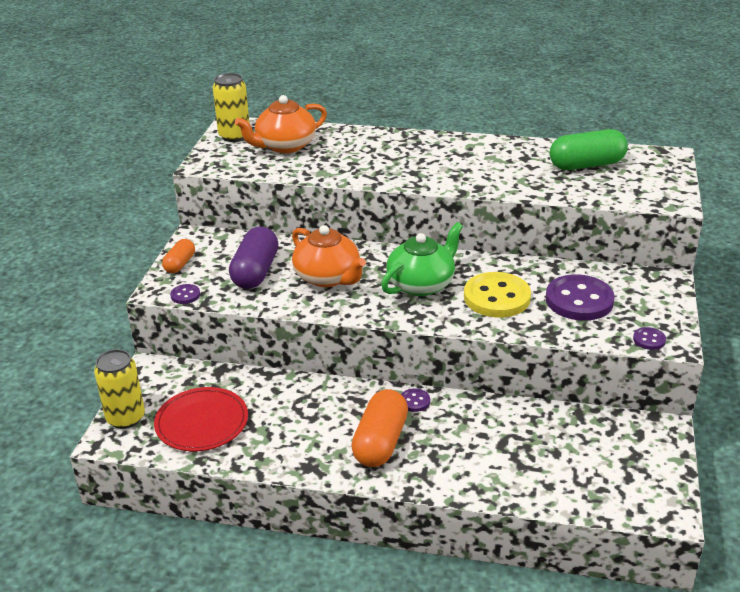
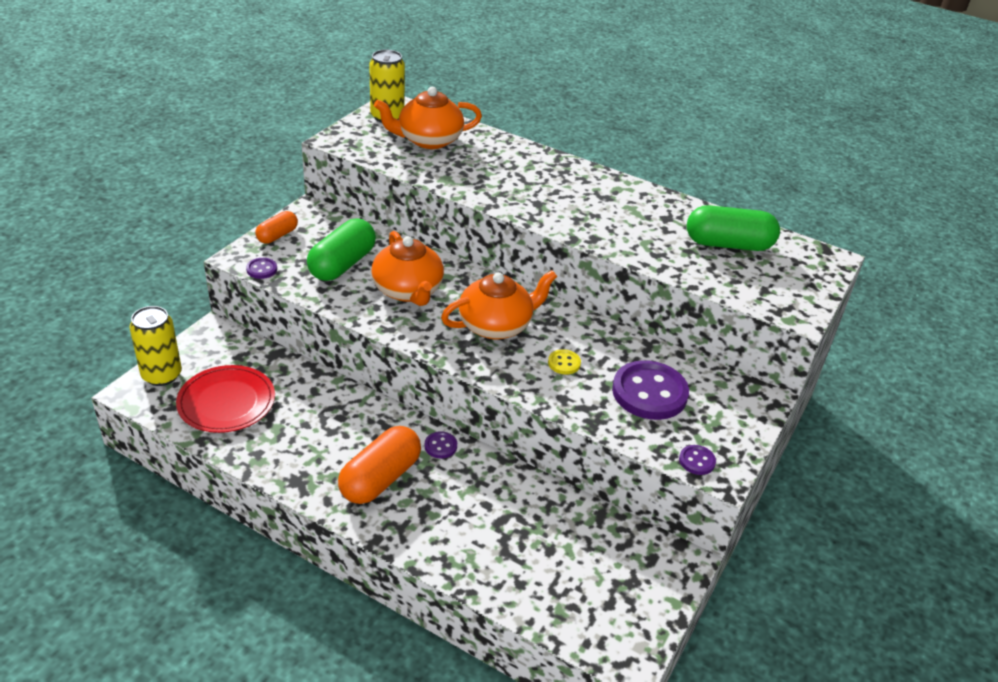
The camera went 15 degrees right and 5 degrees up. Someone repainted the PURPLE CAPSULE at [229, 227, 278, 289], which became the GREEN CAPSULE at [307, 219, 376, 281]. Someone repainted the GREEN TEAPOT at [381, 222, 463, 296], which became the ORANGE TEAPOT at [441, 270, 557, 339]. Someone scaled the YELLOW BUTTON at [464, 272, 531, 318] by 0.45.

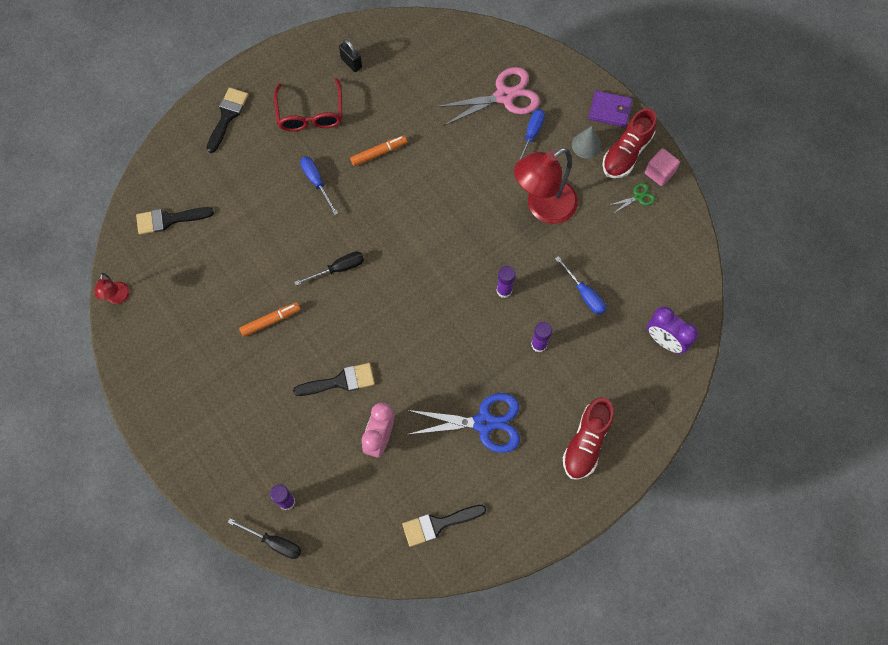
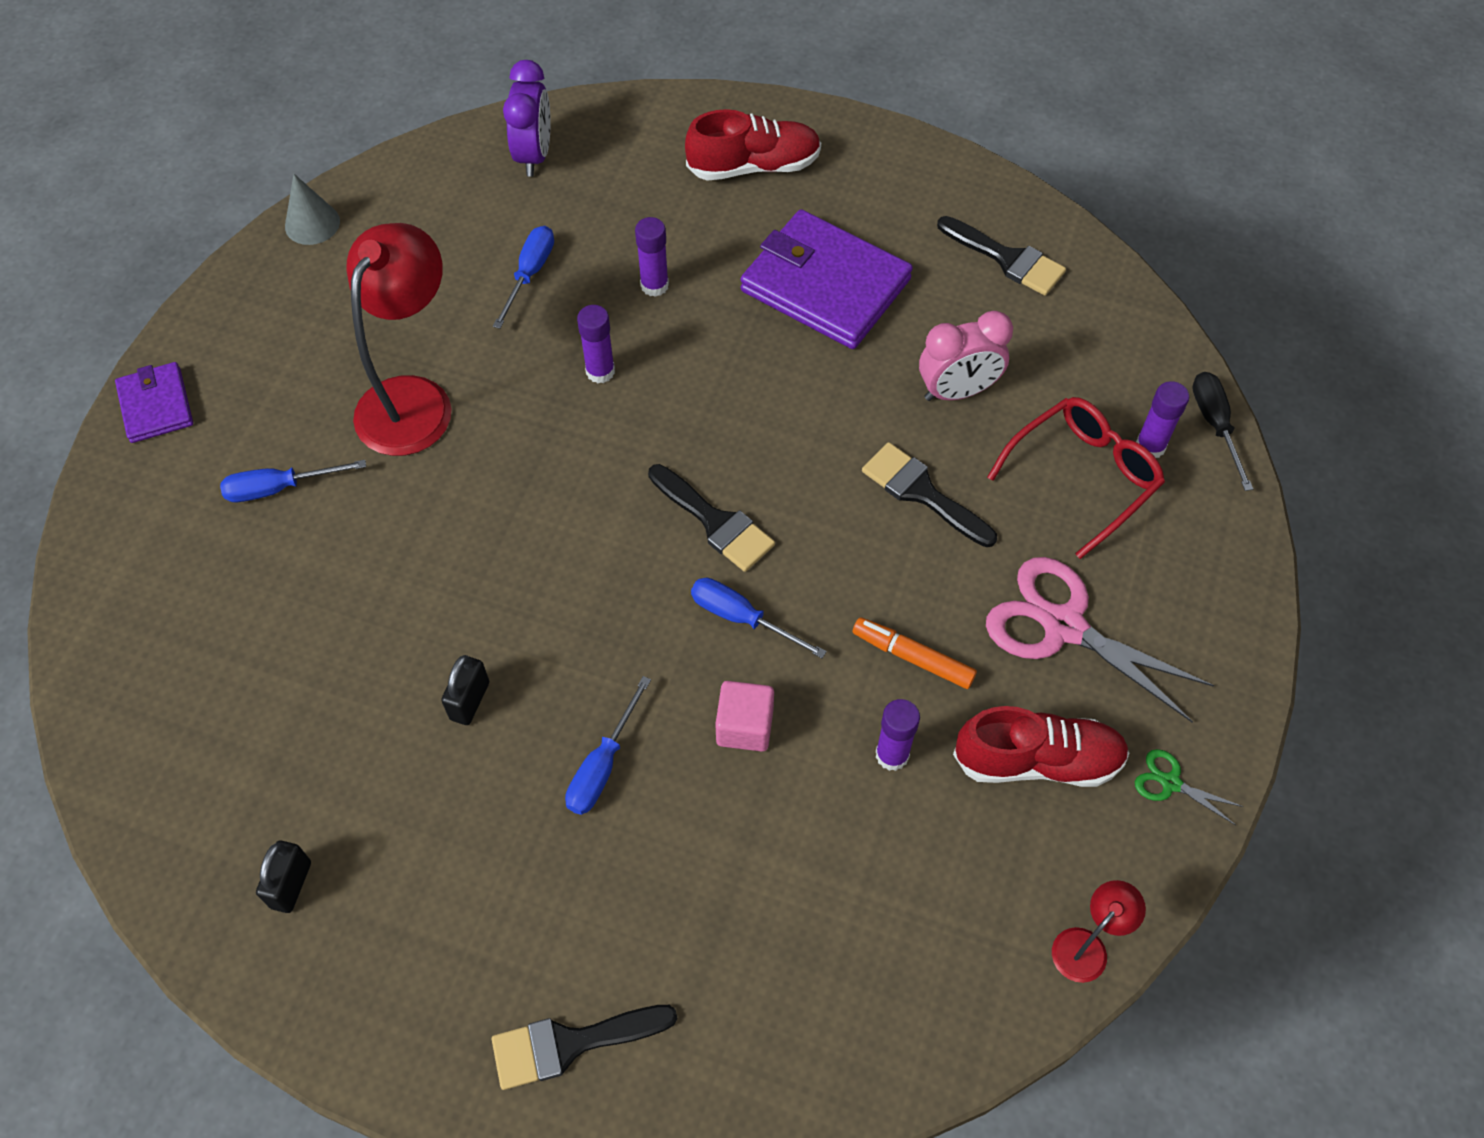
The camera went 125 degrees left and 10 degrees down. Someone carried the BLACK BRUSH from [136, 207, 214, 235] to [648, 464, 775, 572]. Someone carried the RED GLASSES from [274, 78, 342, 131] to [987, 397, 1165, 559]. Someone repainted the BLACK SCREWDRIVER at [294, 251, 364, 286], which became the BLUE SCREWDRIVER at [691, 578, 827, 658]. Someone swapped the ORANGE MARKER at [350, 135, 407, 166] for the BLACK PADLOCK at [441, 655, 489, 725]. Someone swapped the BLUE SCISSORS at [406, 393, 520, 453] for the PURPLE WALLET at [741, 209, 913, 349]. Someone carried the PINK SCISSORS from [436, 67, 540, 126] to [986, 557, 1214, 722]. Someone rotated the RED LAMP at [514, 148, 578, 224] by 90 degrees counterclockwise. Someone carried the GREY CONE from [572, 126, 602, 159] to [285, 174, 340, 245]. Someone carried the RED SHOE from [602, 108, 657, 178] to [953, 706, 1129, 787]. Someone carried the GREEN SCISSORS from [610, 183, 655, 213] to [1135, 749, 1244, 825]. Someone carried the PINK CUBE from [645, 148, 680, 186] to [715, 681, 774, 752]. Someone put down the PURPLE GLUE STICK at [876, 699, 920, 771].

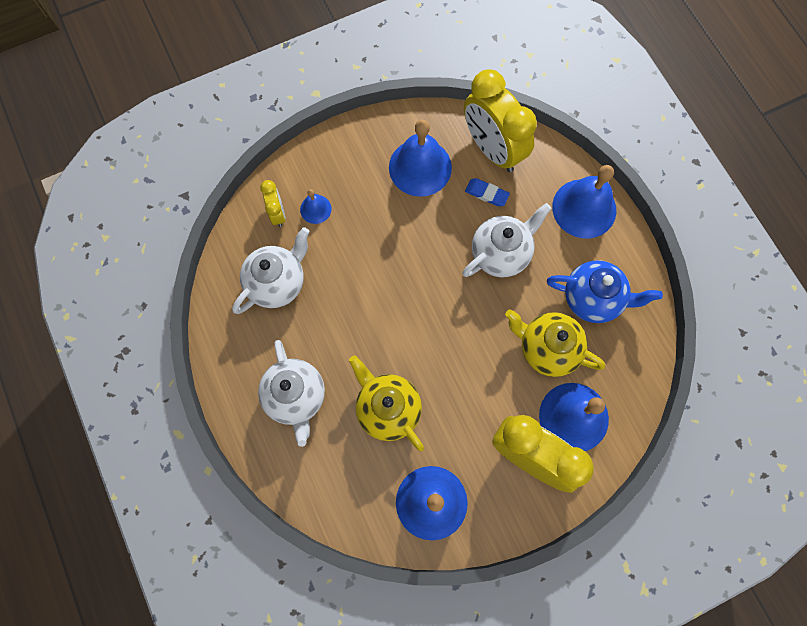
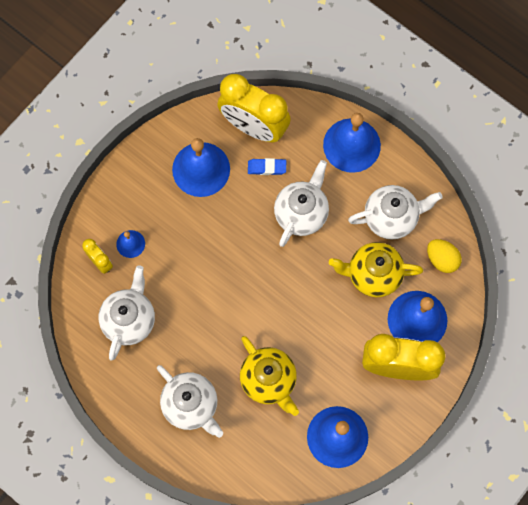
The camera went 25 degrees left and 0 degrees up. Someone rotated the YELLOW TEAPOT at [349, 355, 424, 451] by 150 degrees counterclockwise. Someone repainted the BLUE TEAPOT at [547, 260, 663, 323], which became the WHITE TEAPOT at [348, 185, 443, 240]. Someone put down the YELLOW EGG at [427, 239, 461, 273].

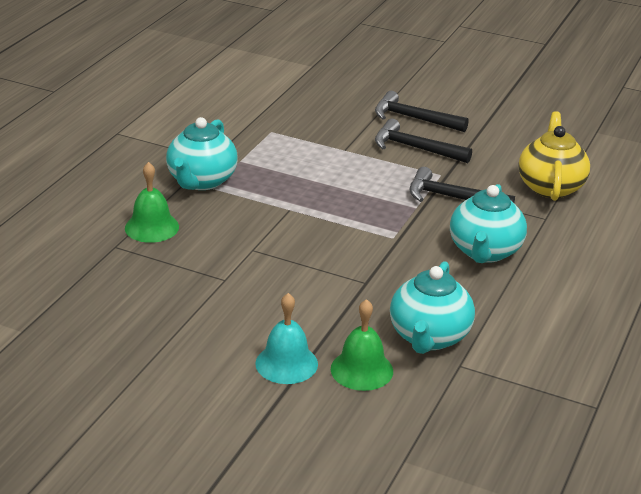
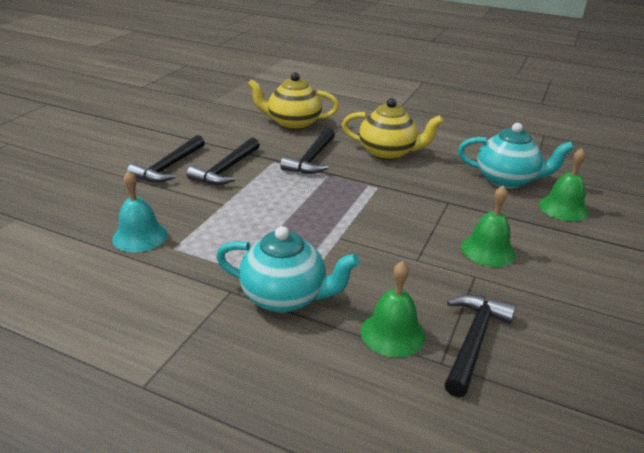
The camera went 90 degrees left and 0 degrees up. Someone carried the TURQUOISE BELL from [255, 293, 318, 384] to [112, 170, 168, 252]. Someone repainted the TURQUOISE TEAPOT at [450, 184, 527, 263], which became the YELLOW TEAPOT at [342, 98, 444, 160]. Someone put down the BLACK HAMMER at [444, 294, 516, 397]. Someone put down the GREEN BELL at [461, 185, 516, 267].

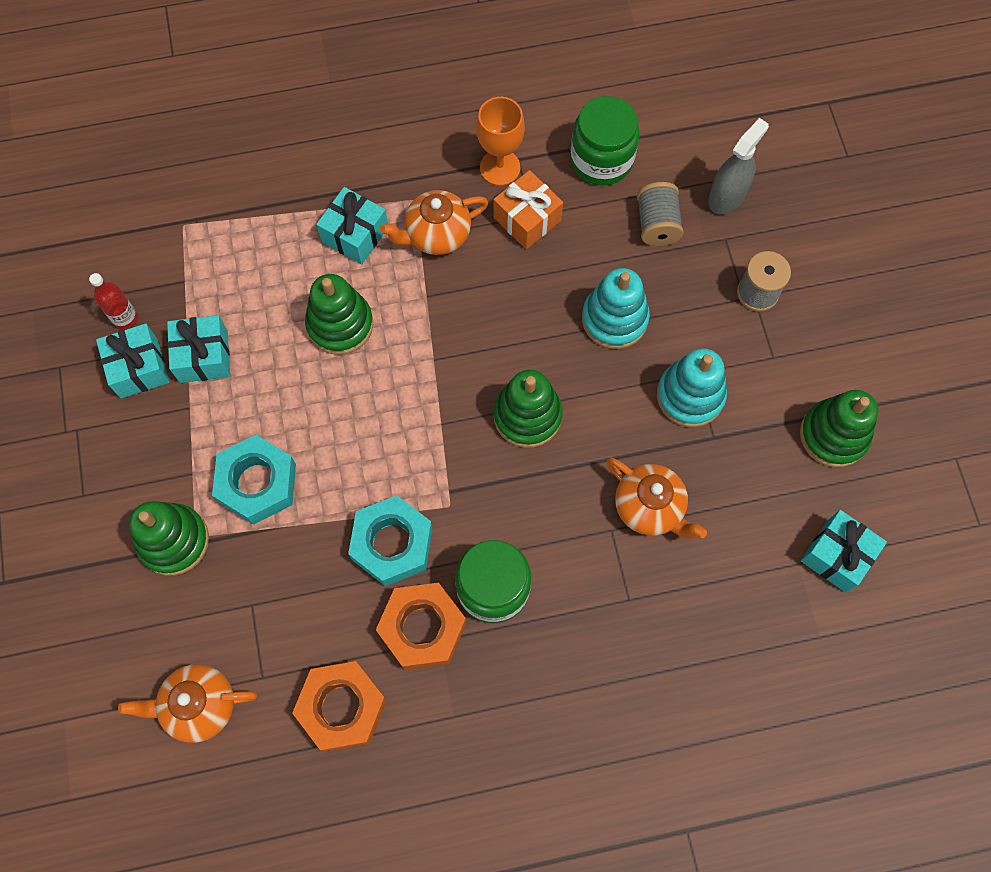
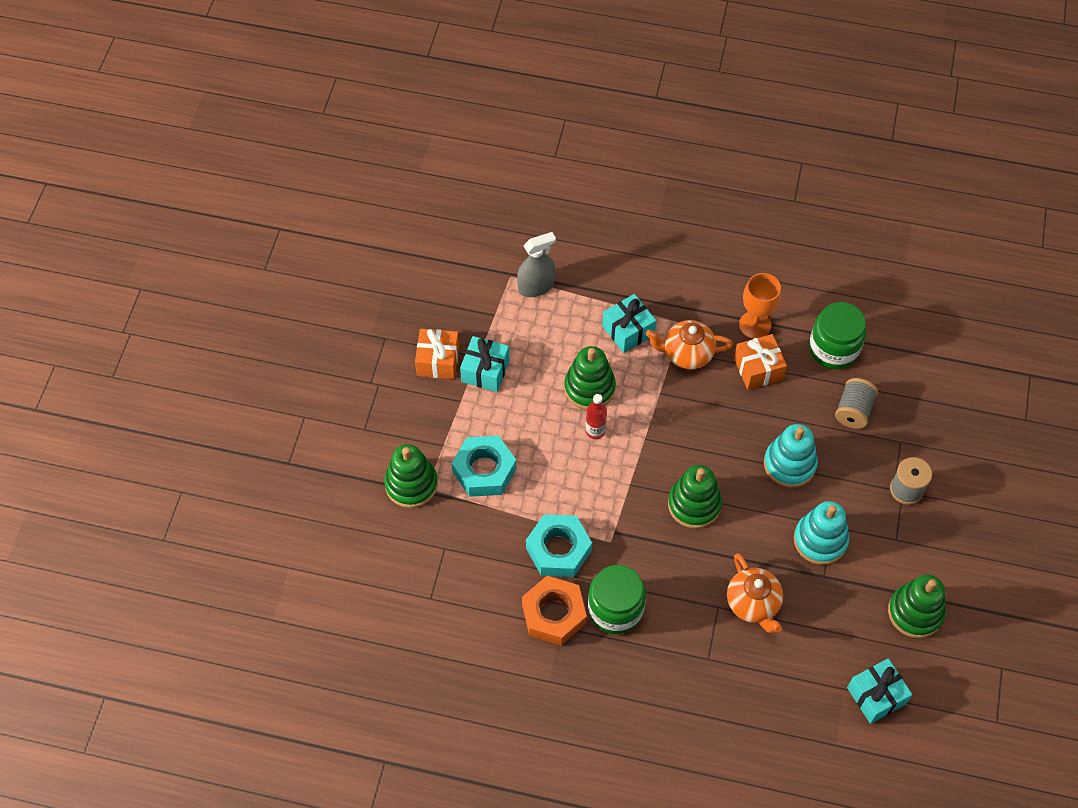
The camera went 25 degrees right and 10 degrees down. Someone carried the RED BOTTLE from [89, 273, 138, 329] to [586, 394, 607, 439]. Someone repainted the TURQUOISE GIFT at [96, 324, 170, 398], which became the ORANGE GIFT at [415, 329, 459, 379]. Someone took away the ORANGE TEAPOT at [118, 664, 257, 743]. Someone took away the ORANGE NUT at [292, 661, 387, 752]. Someone carried the GREY SPRAY BOTTLE from [708, 118, 769, 214] to [517, 232, 556, 297].

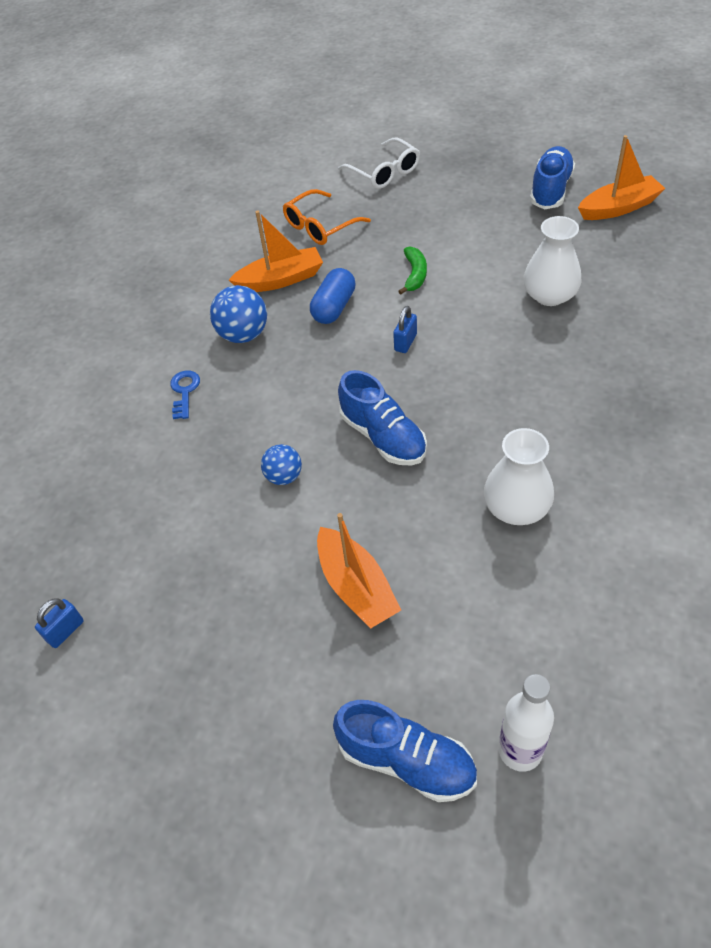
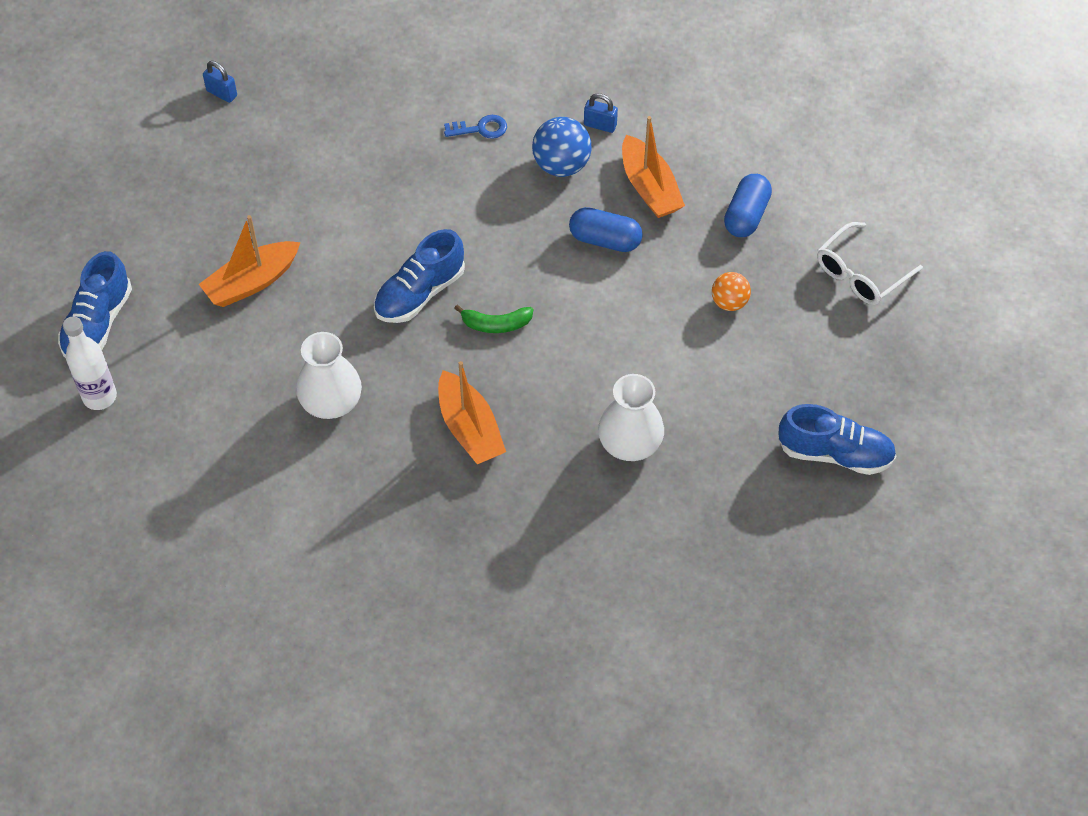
The camera went 80 degrees right and 5 degrees up. Someone took away the BLUE BALL at [261, 444, 302, 485]. Someone swapped the ORANGE GLASSES at [283, 189, 371, 245] for the BLUE CAPSULE at [724, 174, 772, 237]. Someone carried the BLUE PADLOCK from [393, 306, 417, 353] to [584, 93, 618, 133]. Someone carried the GREEN BANANA from [398, 247, 427, 294] to [454, 305, 533, 333]. Someone carried the ORANGE BOAT from [578, 135, 666, 220] to [438, 361, 506, 464]. Someone put down the ORANGE BALL at [712, 272, 751, 311].

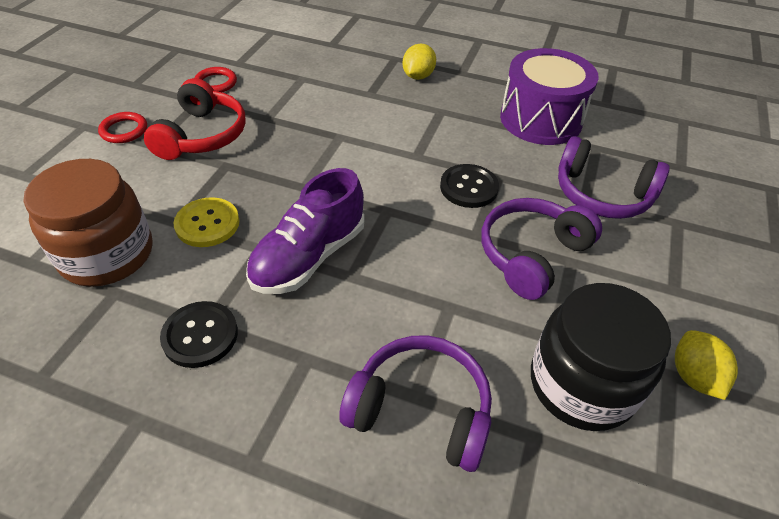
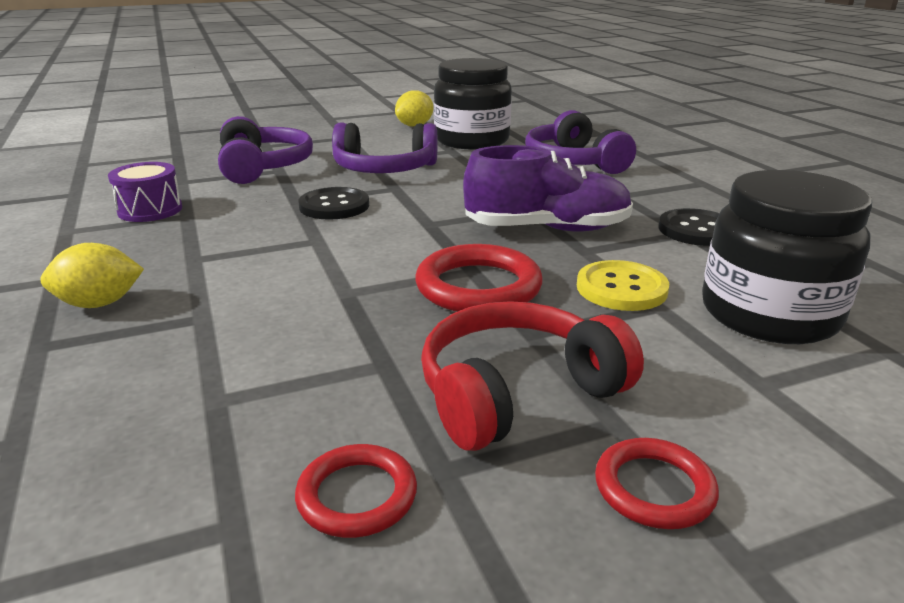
The camera went 130 degrees left and 20 degrees down. Someone repainted the BROWN JAR at [24, 159, 153, 287], which became the BLACK JAR at [702, 170, 872, 344]. Someone scaled the PURPLE DRUM at [500, 48, 599, 145] by 0.54. Someone put down the RED RING at [415, 244, 543, 312].

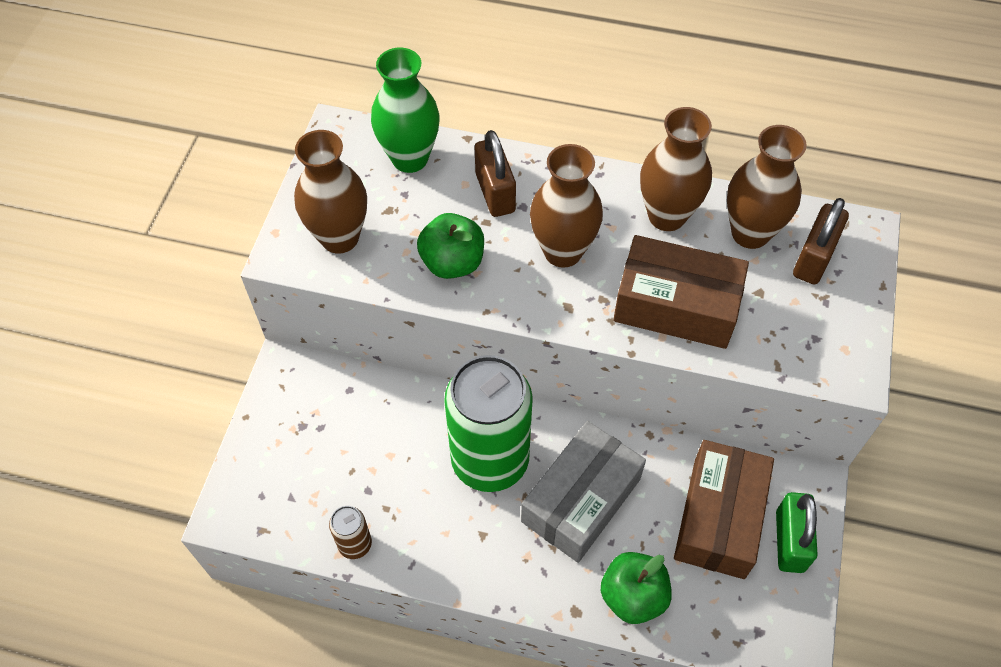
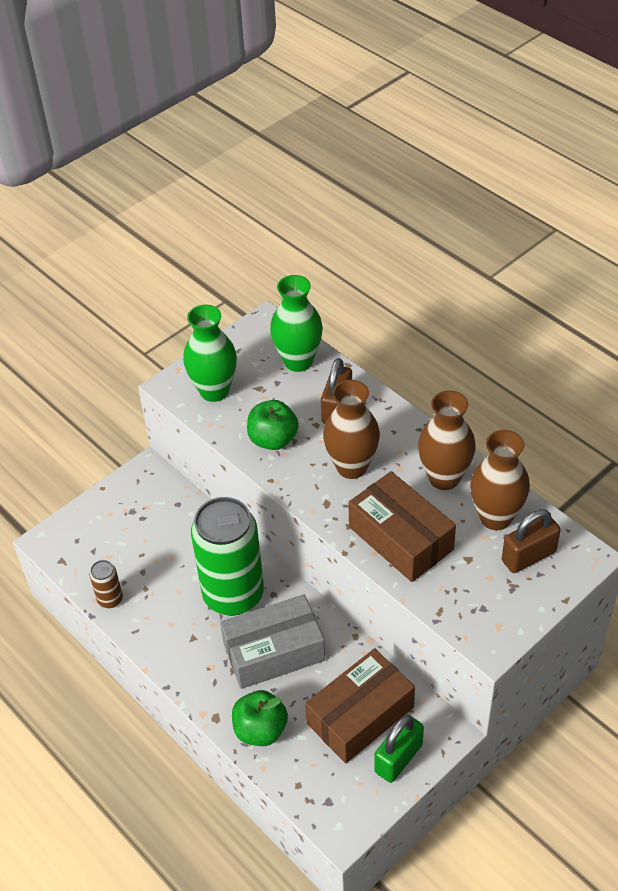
The camera went 35 degrees right and 10 degrees down. Someone repainted the BROWN VASE at [294, 130, 367, 253], which became the GREEN VASE at [183, 305, 237, 402].

